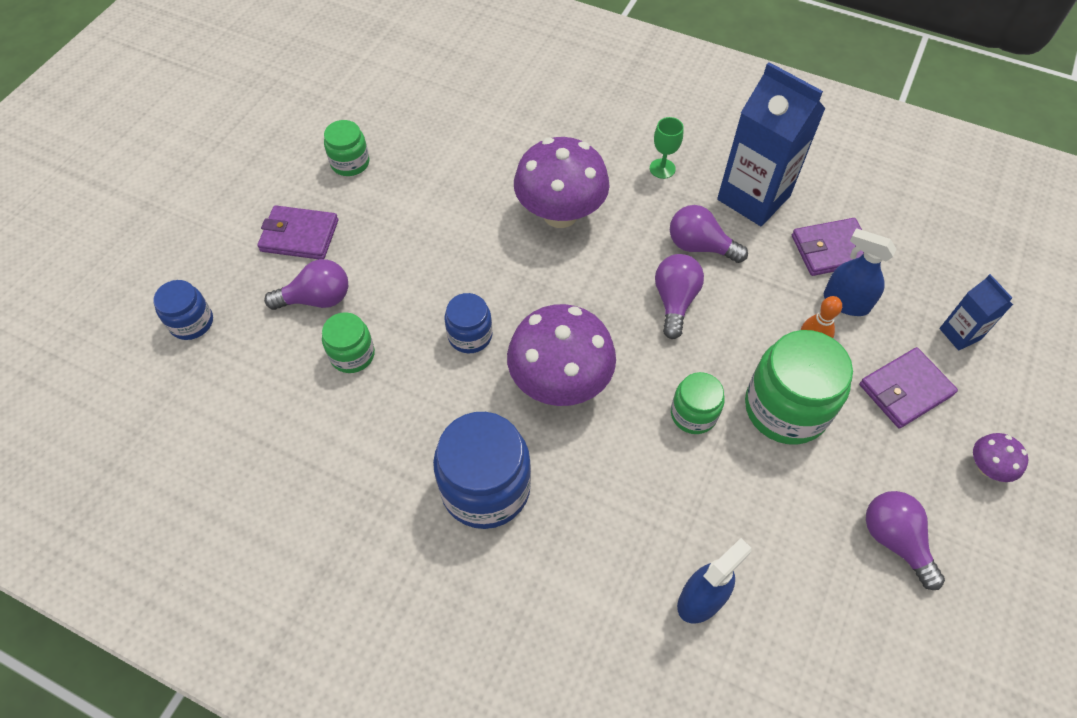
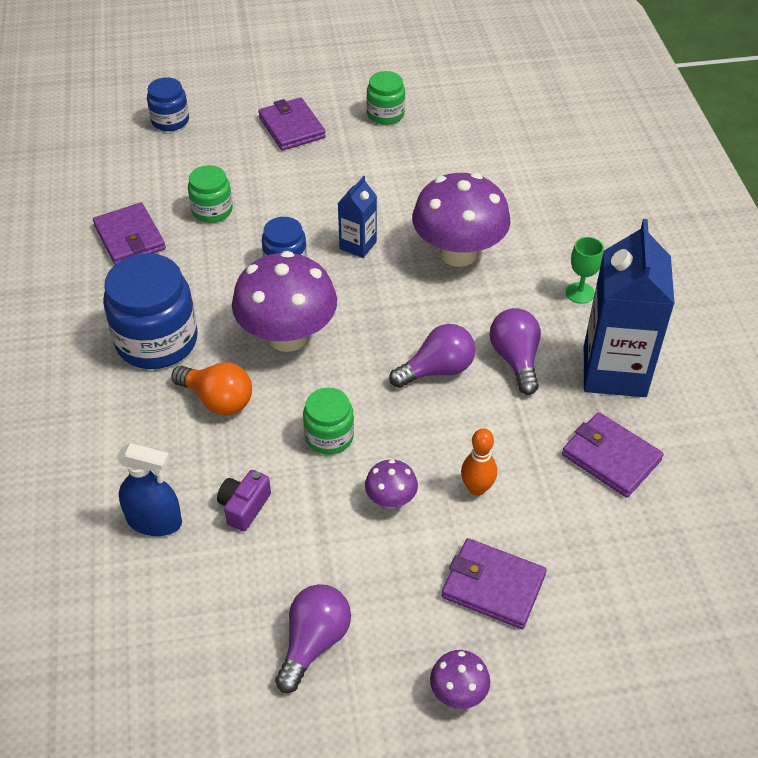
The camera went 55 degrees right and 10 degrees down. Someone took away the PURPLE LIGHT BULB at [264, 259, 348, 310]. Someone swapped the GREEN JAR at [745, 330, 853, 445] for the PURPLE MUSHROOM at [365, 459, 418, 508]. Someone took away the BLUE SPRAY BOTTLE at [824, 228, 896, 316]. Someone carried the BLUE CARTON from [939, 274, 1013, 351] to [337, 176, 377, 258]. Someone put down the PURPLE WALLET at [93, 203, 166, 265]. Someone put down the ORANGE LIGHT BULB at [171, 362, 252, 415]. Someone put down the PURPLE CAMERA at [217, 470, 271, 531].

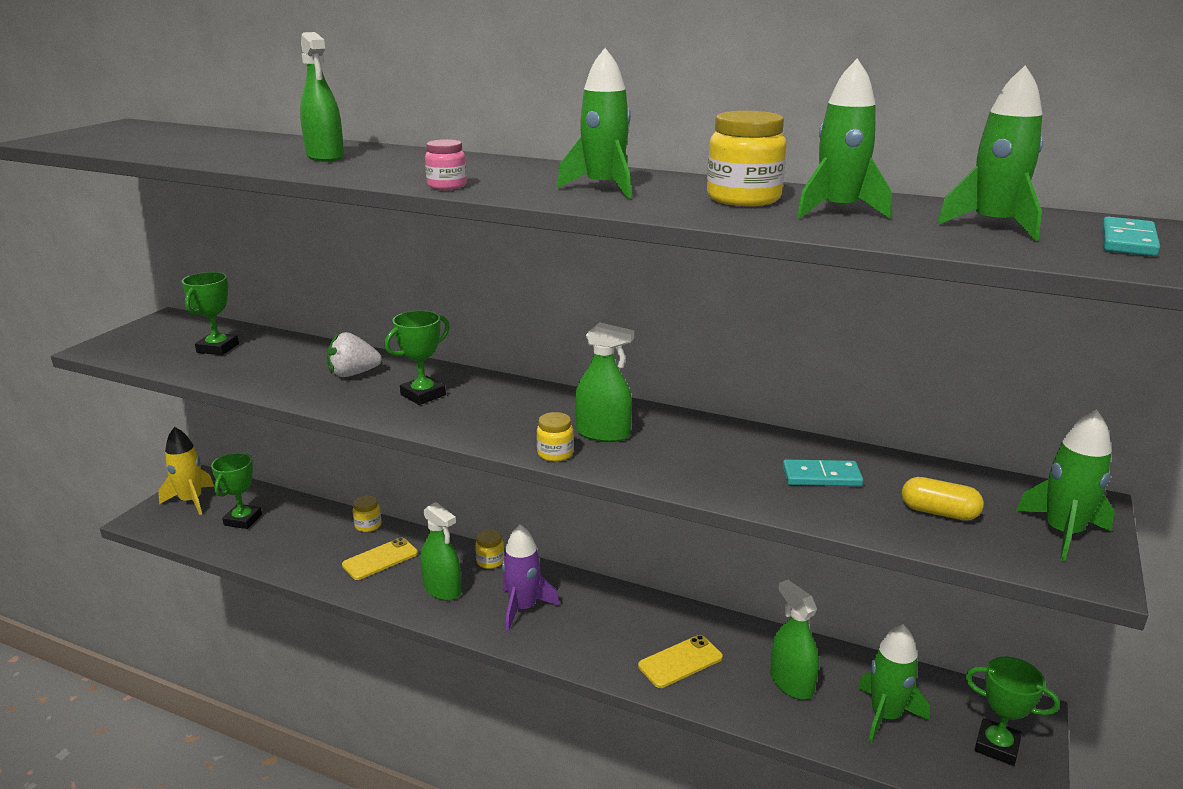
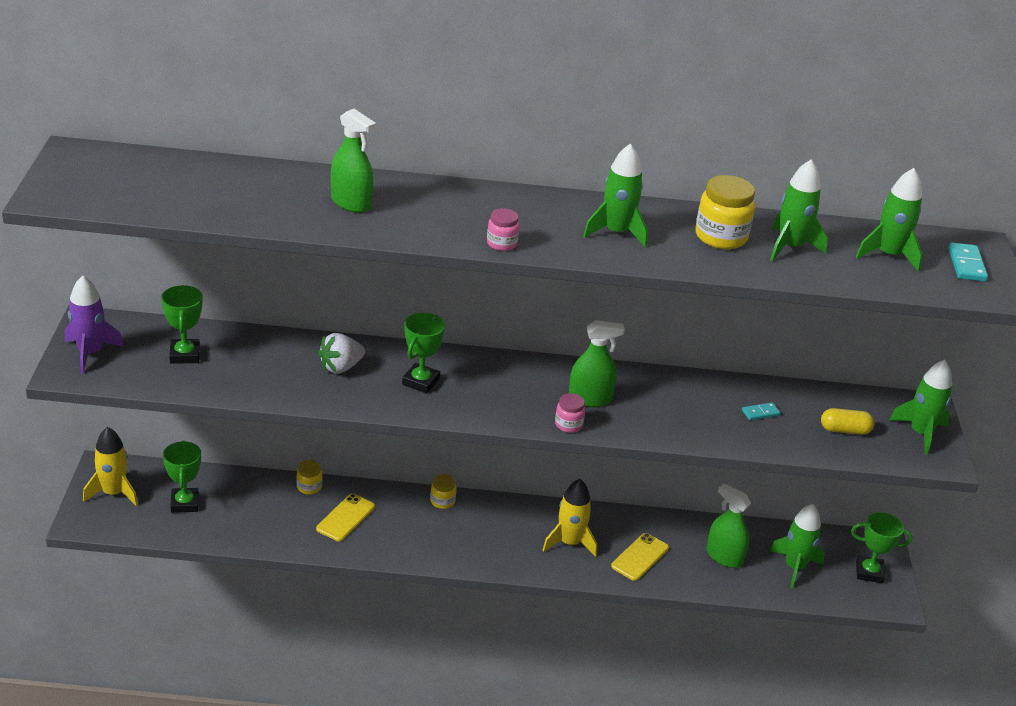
The camera went 25 degrees left and 10 degrees up. Someone took away the GREEN SPRAY BOTTLE at [420, 502, 461, 601]. Someone carried the PURPLE ROCKET from [502, 524, 560, 631] to [65, 276, 124, 374]. Someone repainted the YELLOW JAR at [537, 412, 574, 462], which became the PINK JAR at [555, 393, 585, 433]. Someone scaled the TURQUOISE DOMINO at [783, 459, 863, 486] by 0.65. Someone put down the YELLOW ROCKET at [542, 479, 597, 557].

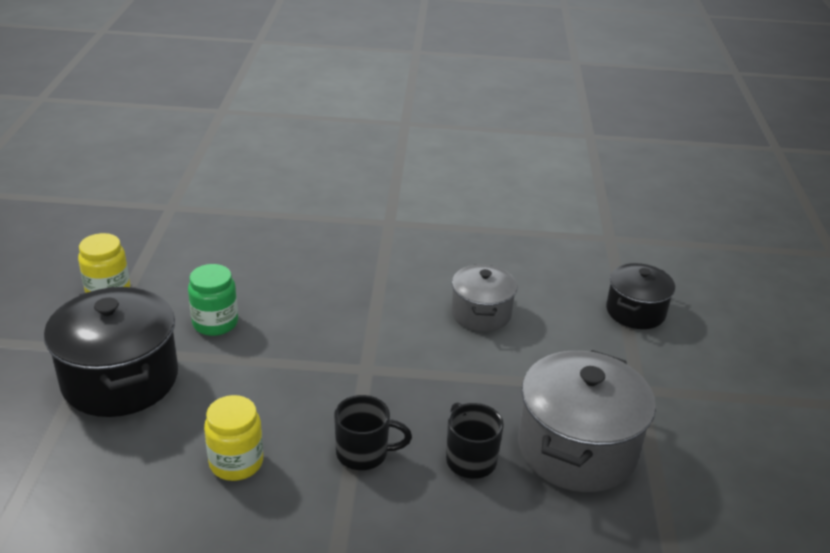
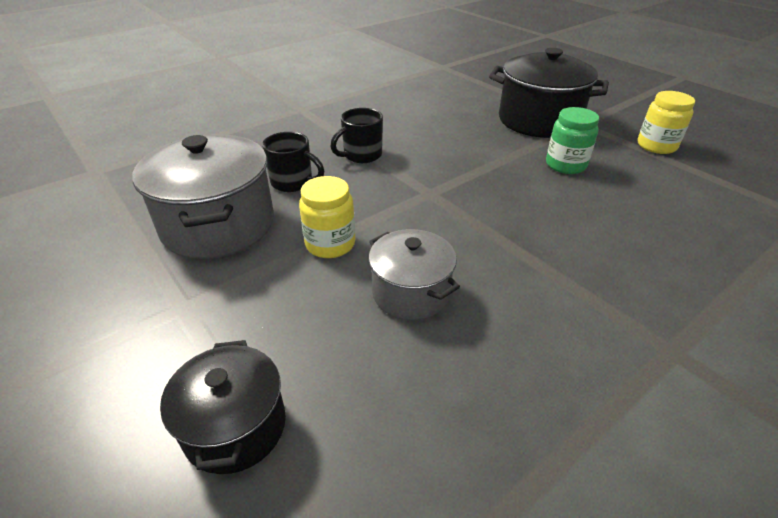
The camera went 140 degrees right and 5 degrees up. Someone carried the YELLOW JAR from [204, 395, 263, 481] to [299, 176, 355, 258].

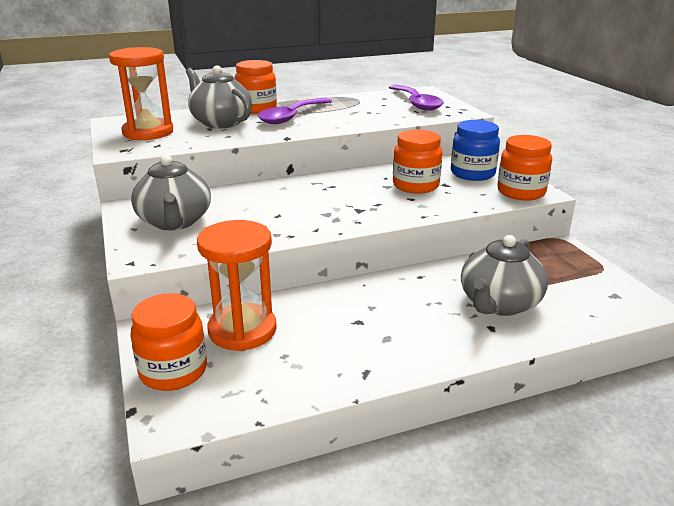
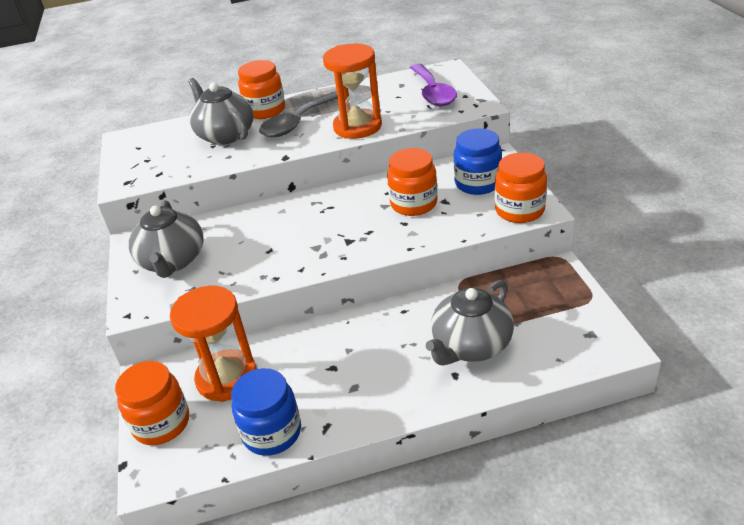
The camera went 10 degrees right and 10 degrees up. Someone carried the ORANGE HOURGLASS from [109, 47, 173, 140] to [323, 44, 382, 139]. Someone repainted the PURPLE SPOON at [258, 98, 332, 124], which became the GREY SPOON at [259, 91, 338, 137]. Someone put down the BLUE JAR at [231, 368, 301, 456].

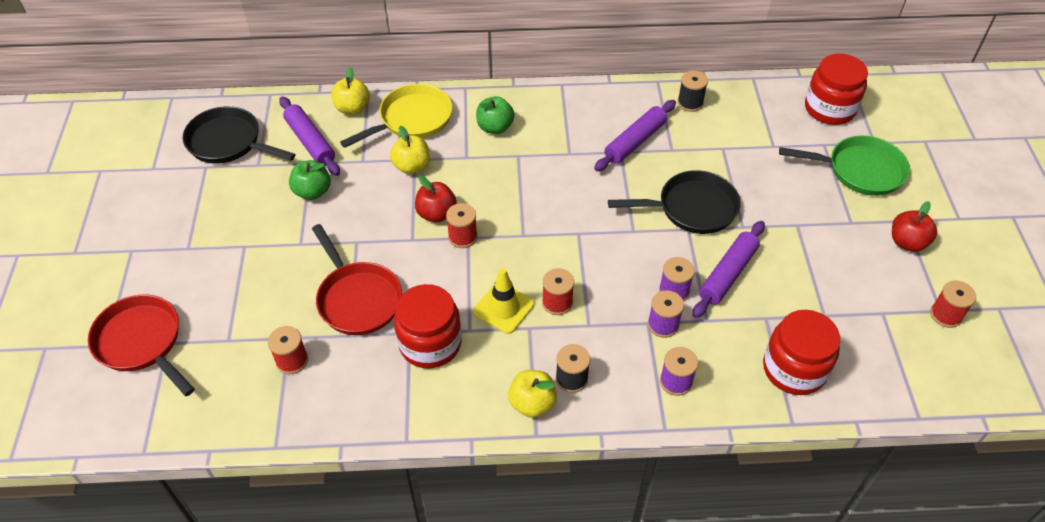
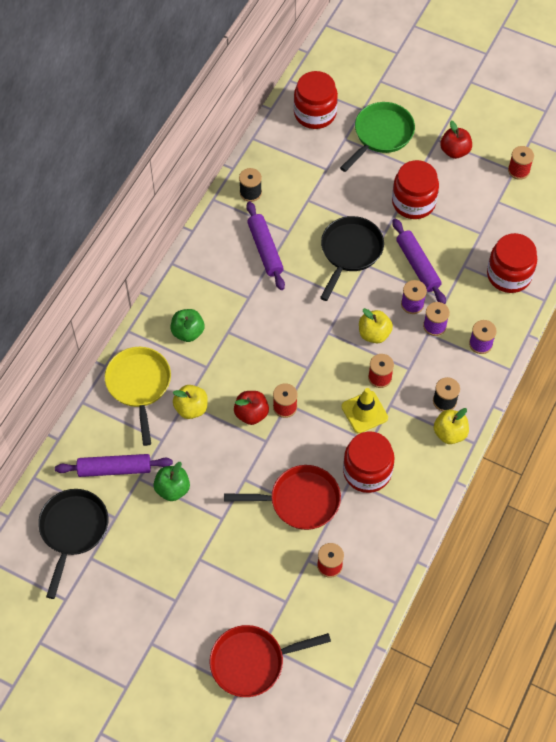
The camera went 60 degrees left and 10 degrees up. Someone rotated the BLACK PAN at [183, 106, 296, 164] by 135 degrees clockwise. Someone carried the YELLOW APPLE from [332, 67, 370, 114] to [359, 308, 393, 343]. Someone put down the RED JAR at [392, 160, 439, 219].

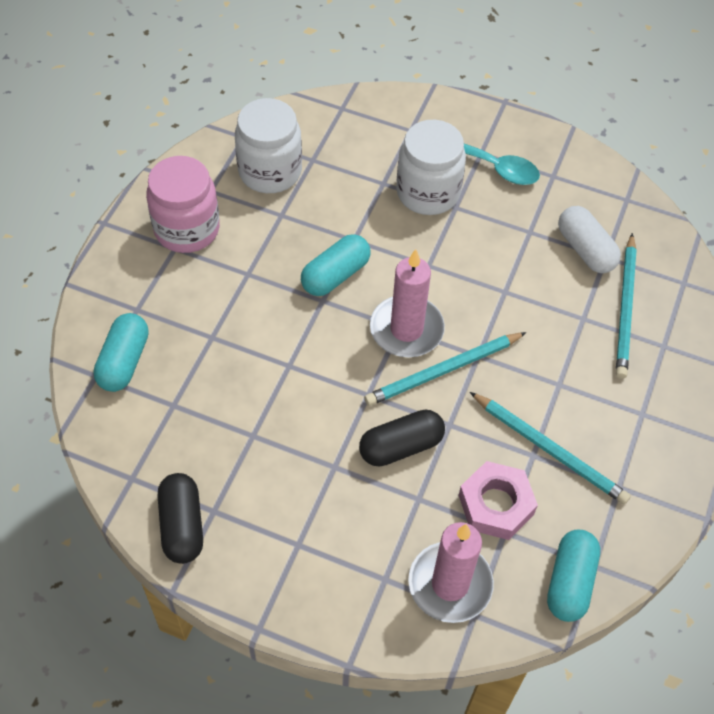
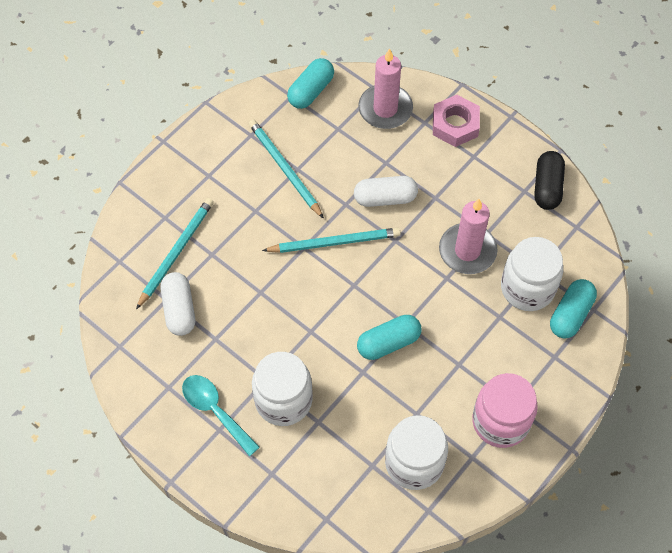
The camera went 160 degrees left and 5 degrees up. Someone repainted the BLACK CAPSULE at [359, 409, 445, 466], which became the WHITE CAPSULE at [354, 176, 418, 207]. Someone carried the PINK CANDLE from [370, 249, 445, 357] to [439, 199, 497, 274]. Someone carried the PINK NUT from [458, 461, 538, 540] to [433, 95, 480, 147]. Someone put down the WHITE JAR at [501, 237, 563, 311].

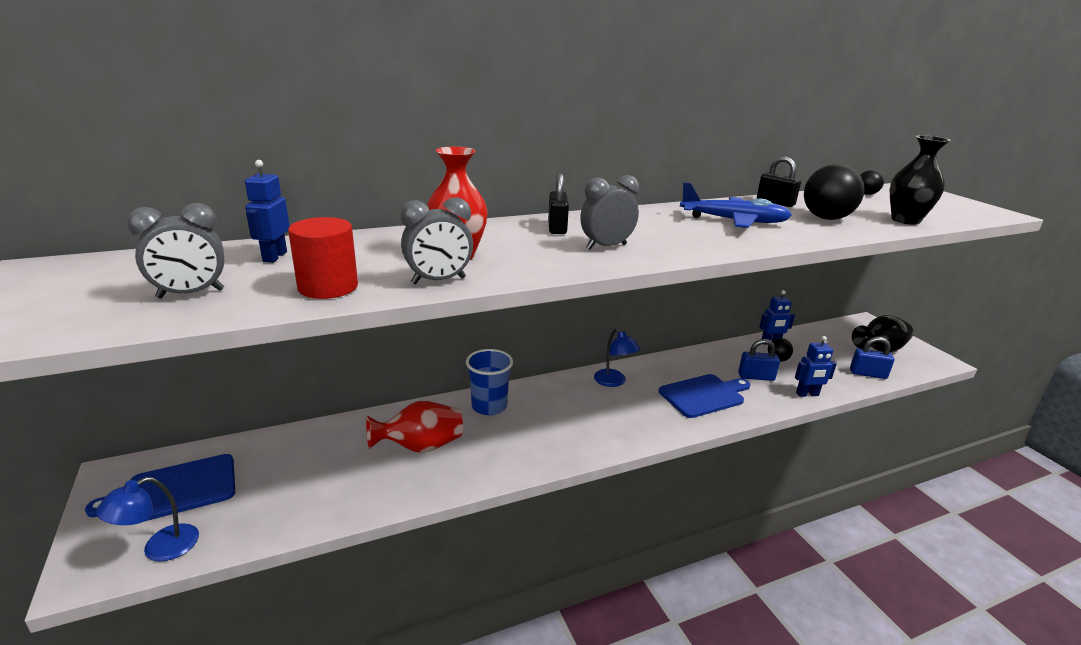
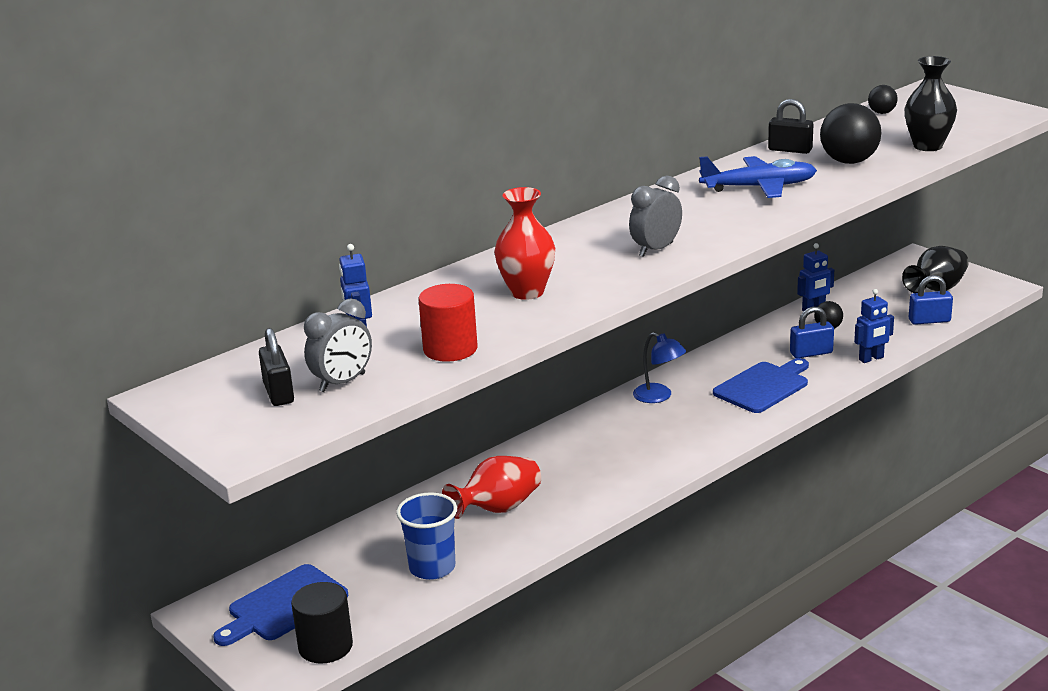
The camera went 15 degrees left and 0 degrees up. Someone swapped the BLUE LAMP at [96, 477, 199, 562] for the BLACK CYLINDER at [291, 582, 353, 664]. Someone took away the GREY CLOCK at [401, 197, 473, 284]. Someone carried the BLUE CUP from [466, 349, 513, 415] to [396, 492, 457, 580]. Someone carried the BLACK PADLOCK from [548, 173, 569, 234] to [259, 328, 294, 406].

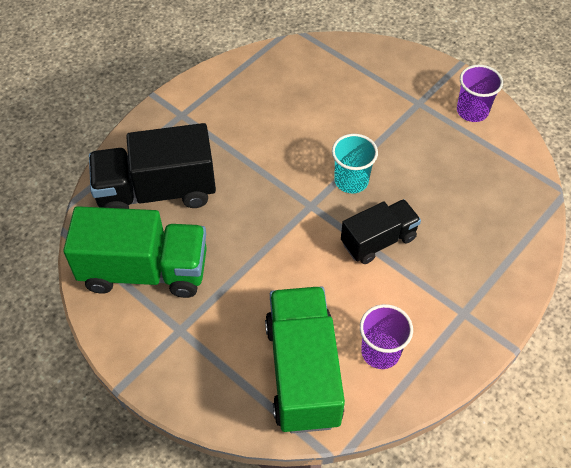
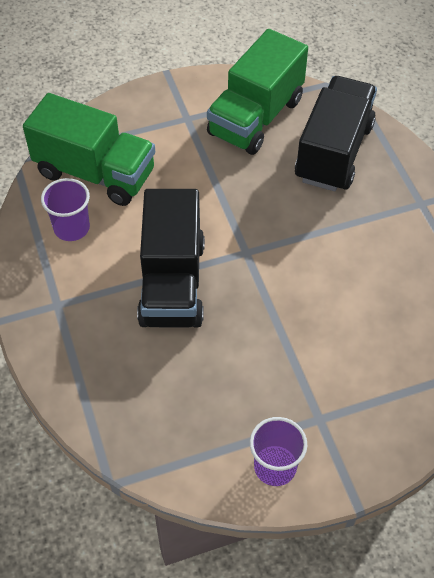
The camera went 120 degrees right and 0 degrees up. Someone took away the TURQUOISE CUP at [332, 134, 378, 193]. Someone scaled the BLACK TRUCK at [341, 199, 421, 264] by 1.64.

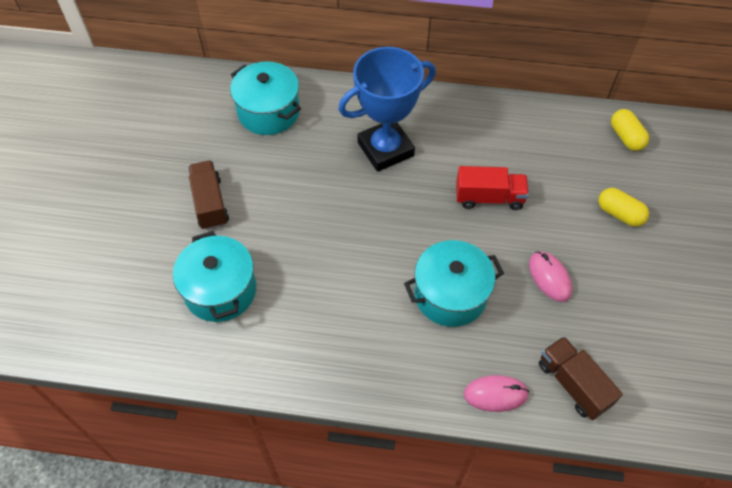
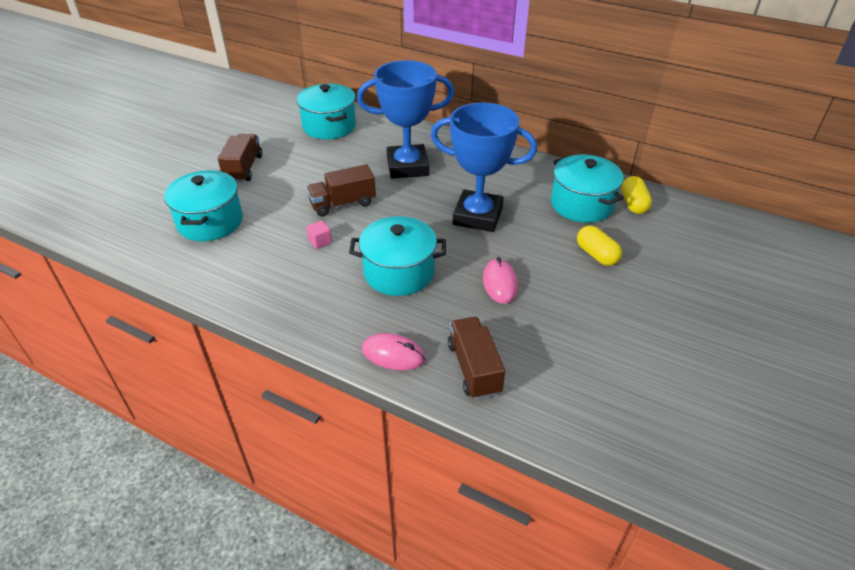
The camera went 20 degrees right and 15 degrees down. Someone swapped the RED TRUCK at [456, 166, 529, 210] for the BLUE TROPHY at [431, 103, 537, 232]. Someone put down the BROWN TRUCK at [306, 164, 376, 217]. Someone put down the PINK CUBE at [306, 220, 332, 249]. Someone put down the TURQUOISE POT at [551, 155, 624, 223].

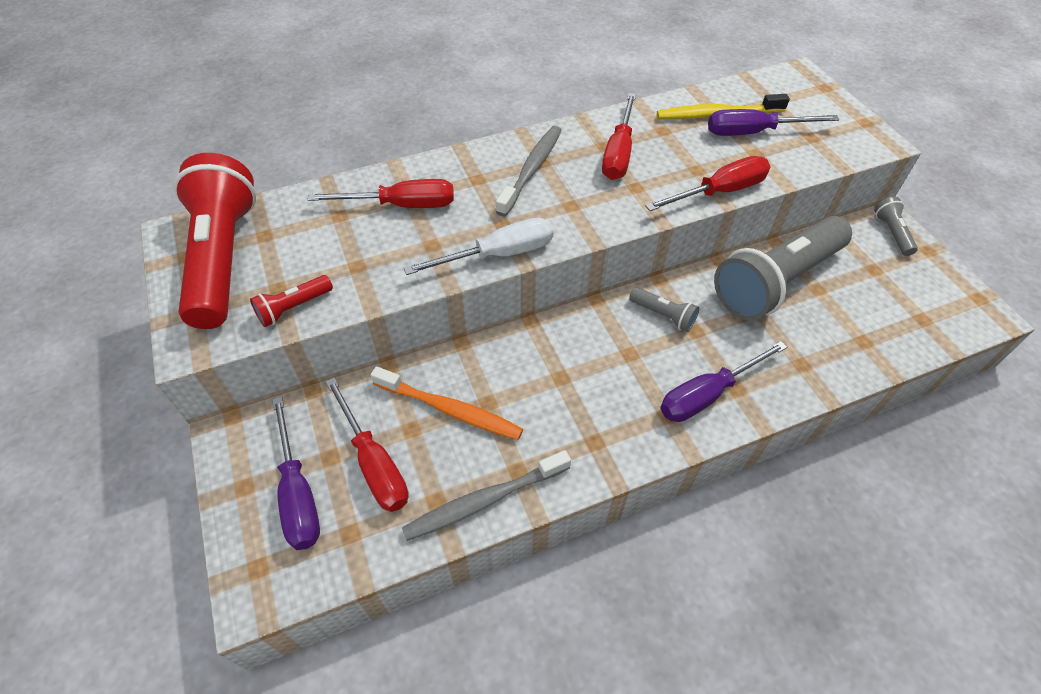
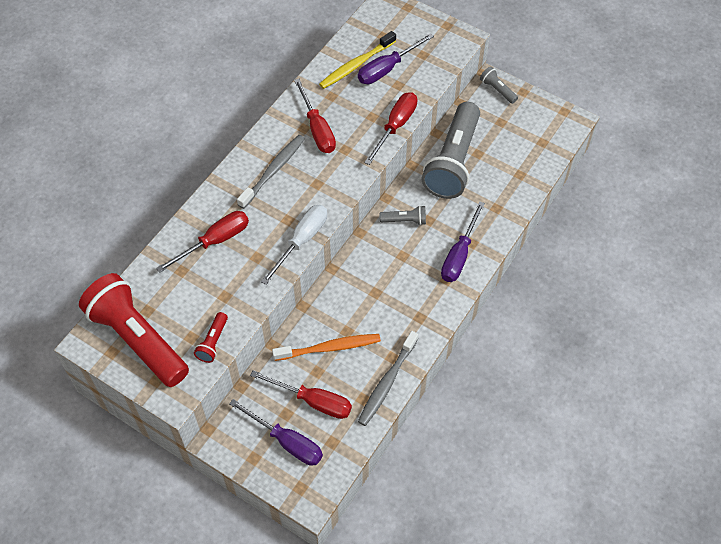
The camera went 35 degrees left and 5 degrees up. Someone rotated the GREY TOOTHBRUSH at [496, 126, 562, 217] by 45 degrees clockwise.

